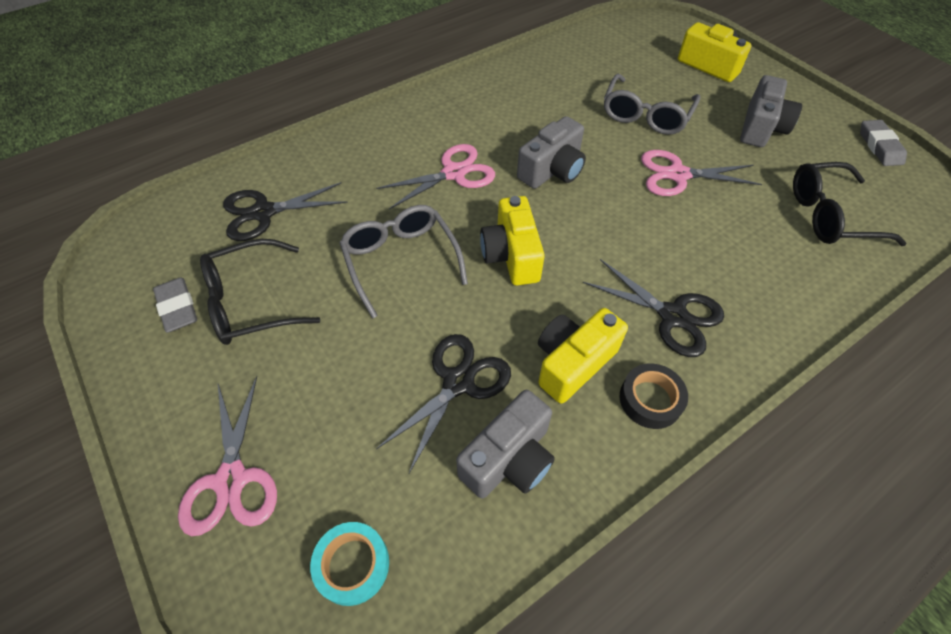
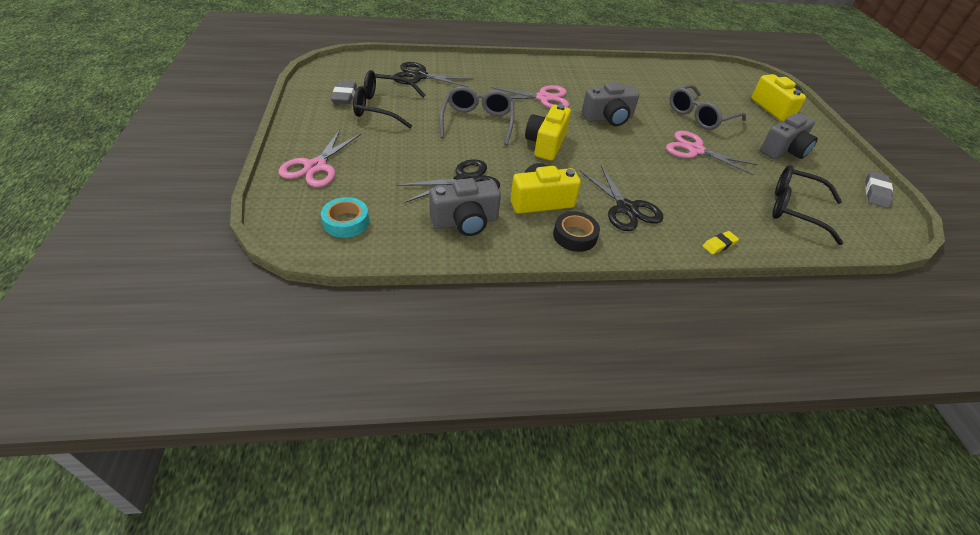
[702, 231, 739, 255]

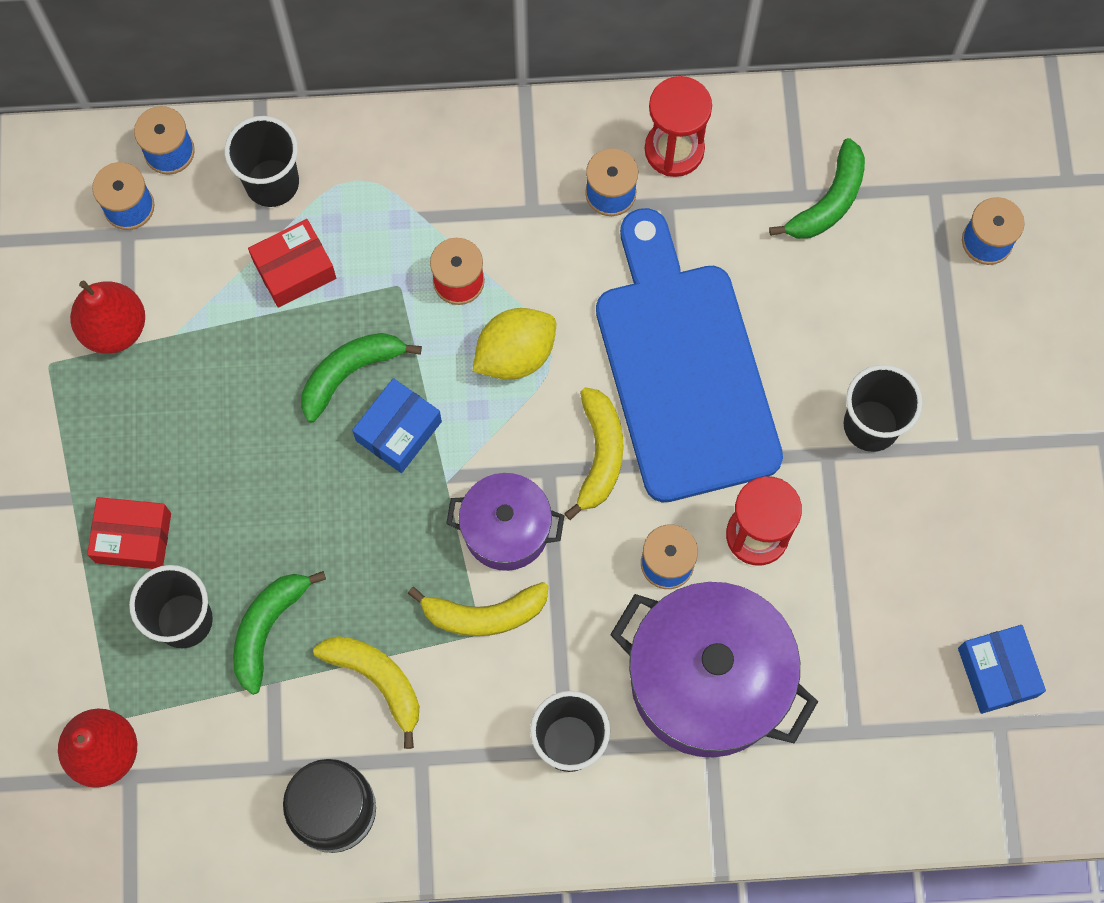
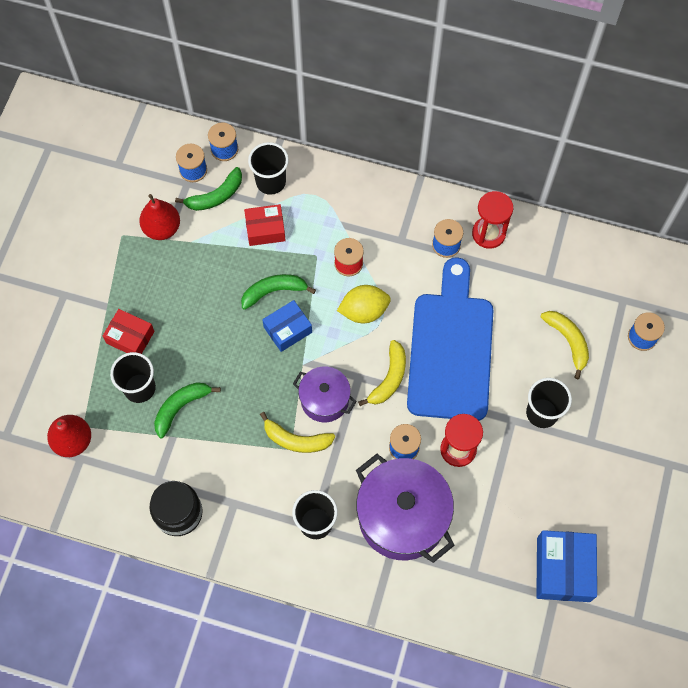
[541, 311, 589, 379]
[175, 167, 242, 211]
[536, 530, 597, 602]

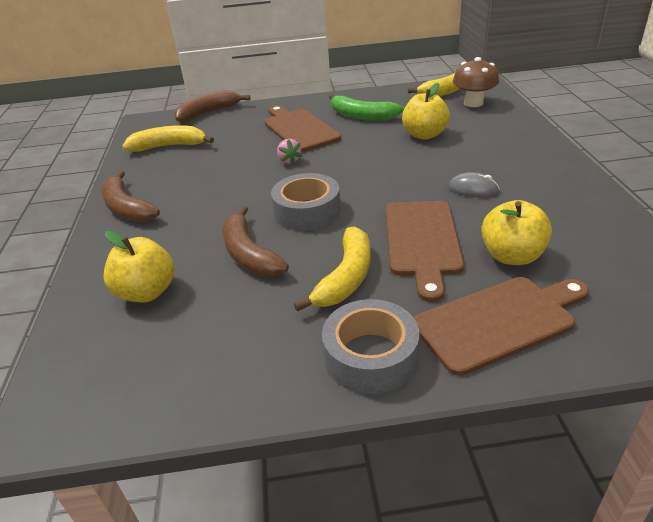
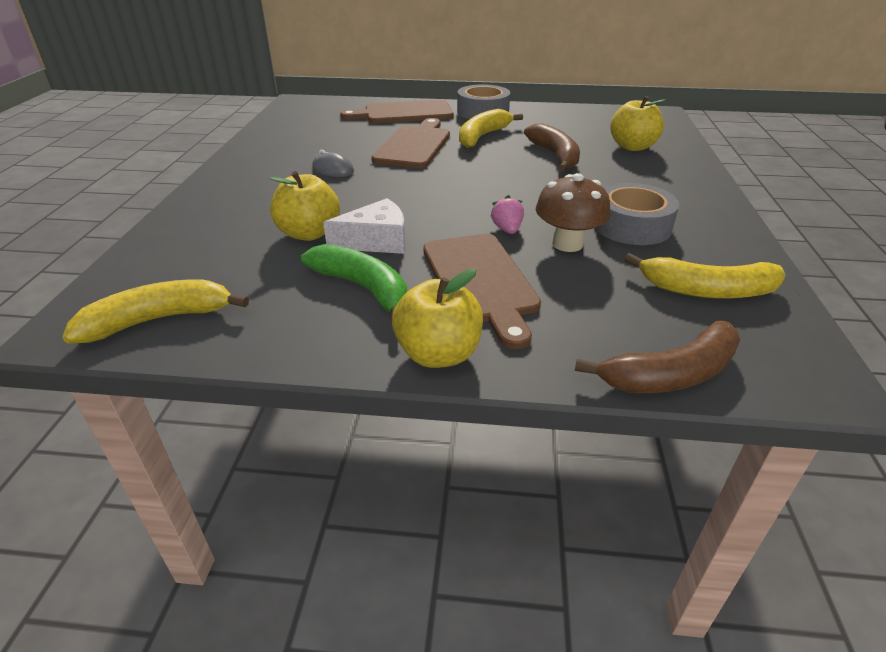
[101, 170, 160, 222] (first image)
[595, 183, 679, 245]
[536, 173, 611, 252]
[392, 269, 483, 368]
[323, 198, 405, 254]

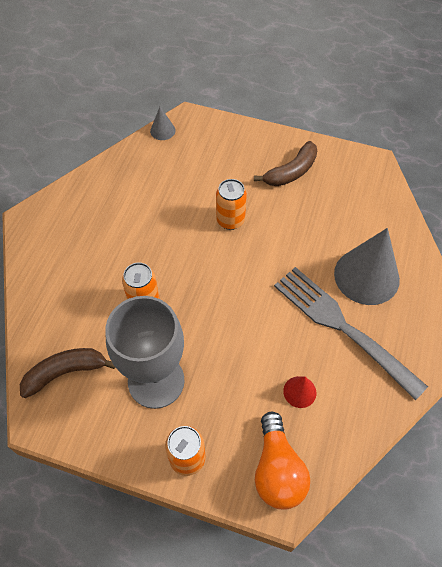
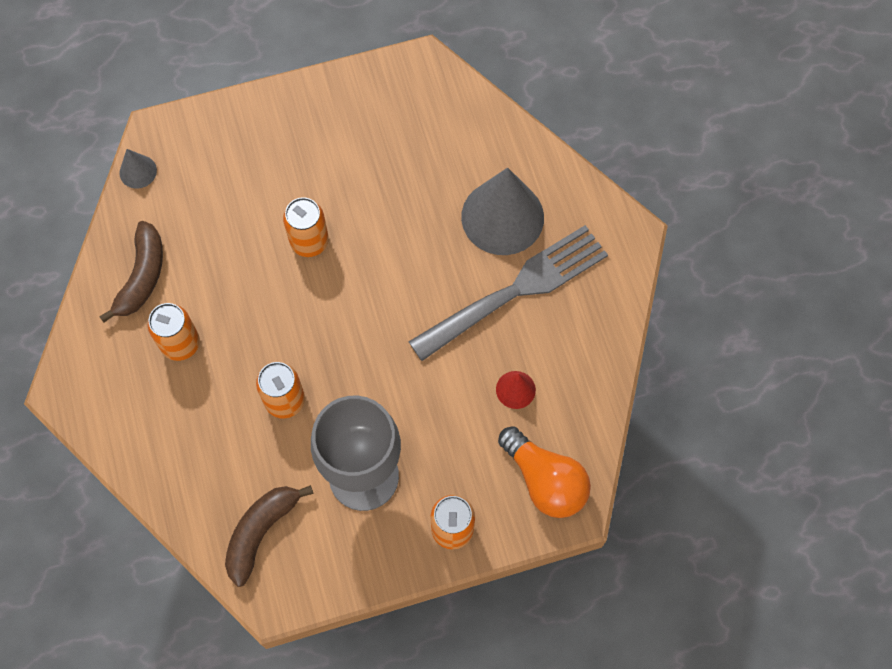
[99, 221, 163, 323]
[409, 225, 608, 361]
[148, 303, 200, 361]

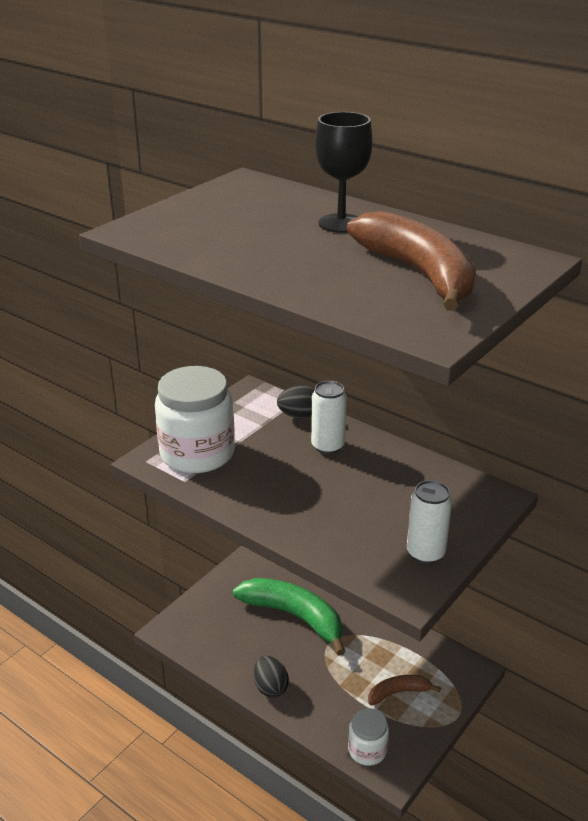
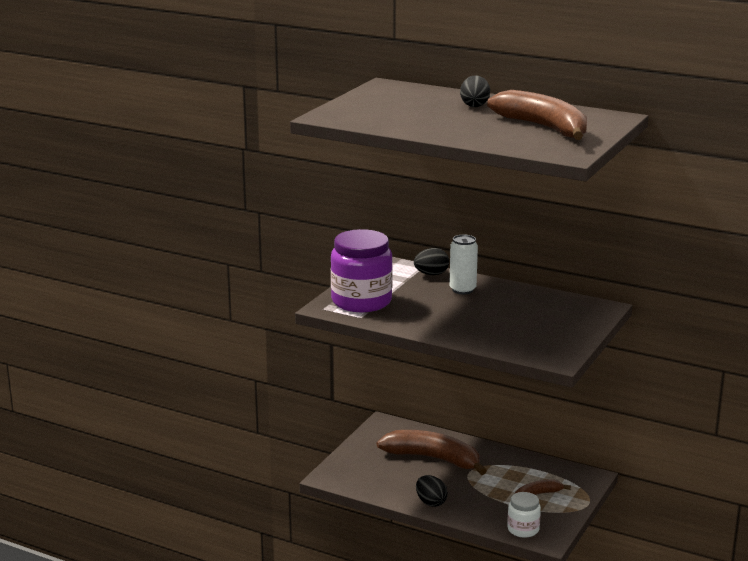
[331, 229, 393, 312]
[377, 430, 487, 475]
[460, 75, 490, 107]
[407, 480, 452, 564] (first image)

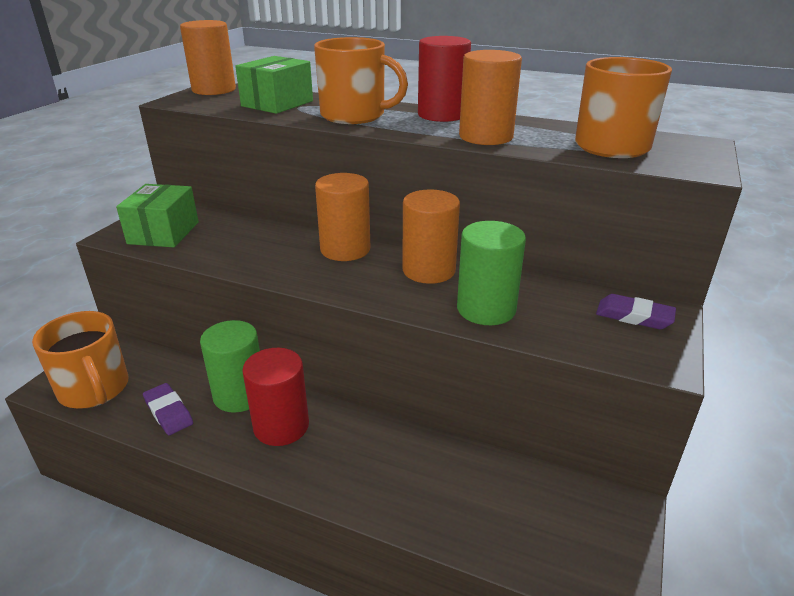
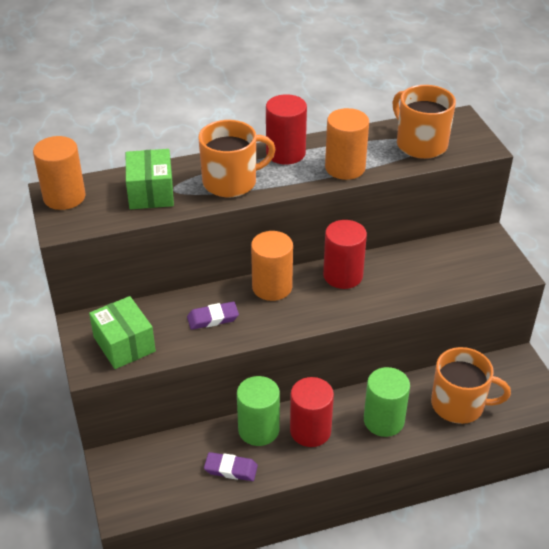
[431, 347, 511, 424]
[323, 220, 367, 289]
[364, 367, 410, 437]
[187, 302, 239, 330]

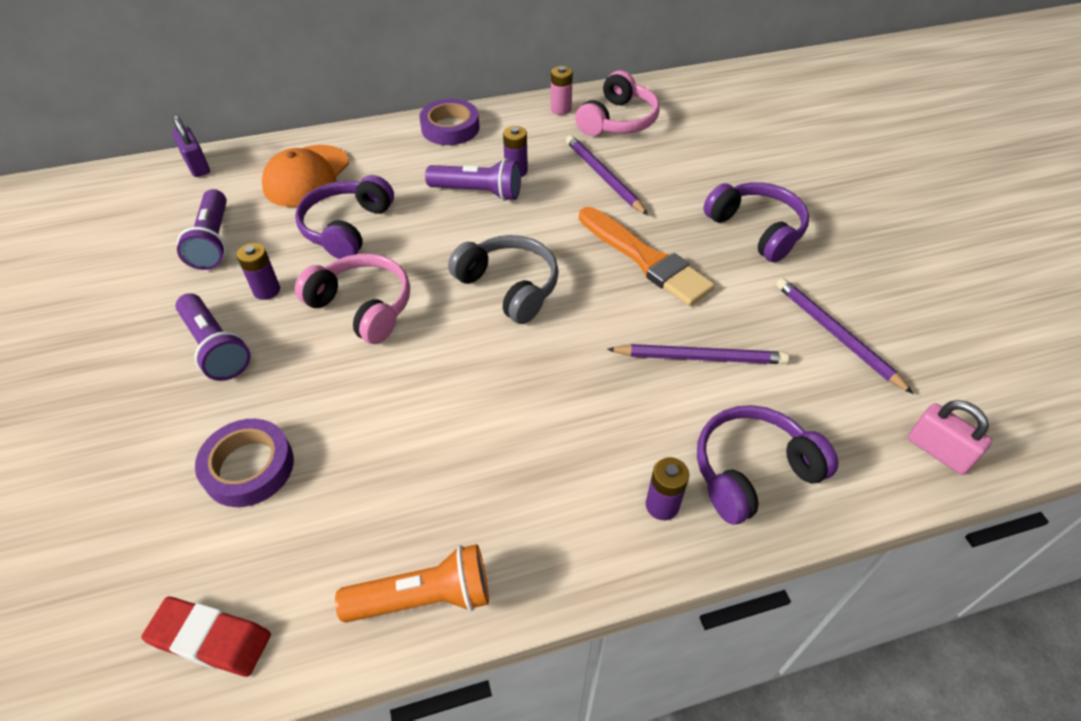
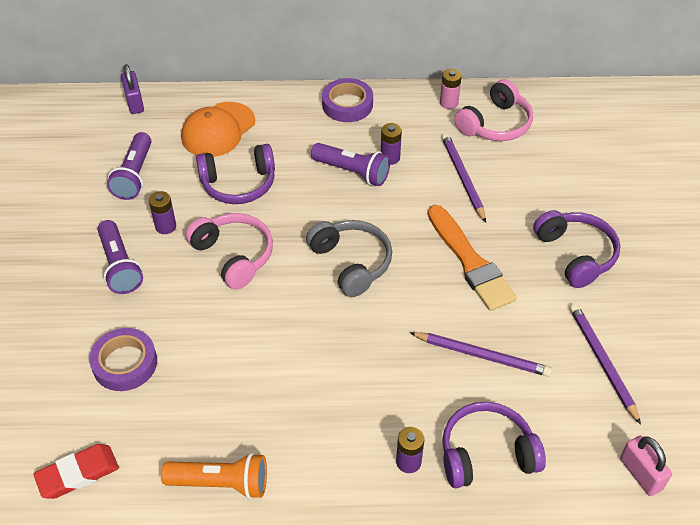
[33, 444, 119, 499]
[196, 144, 275, 204]

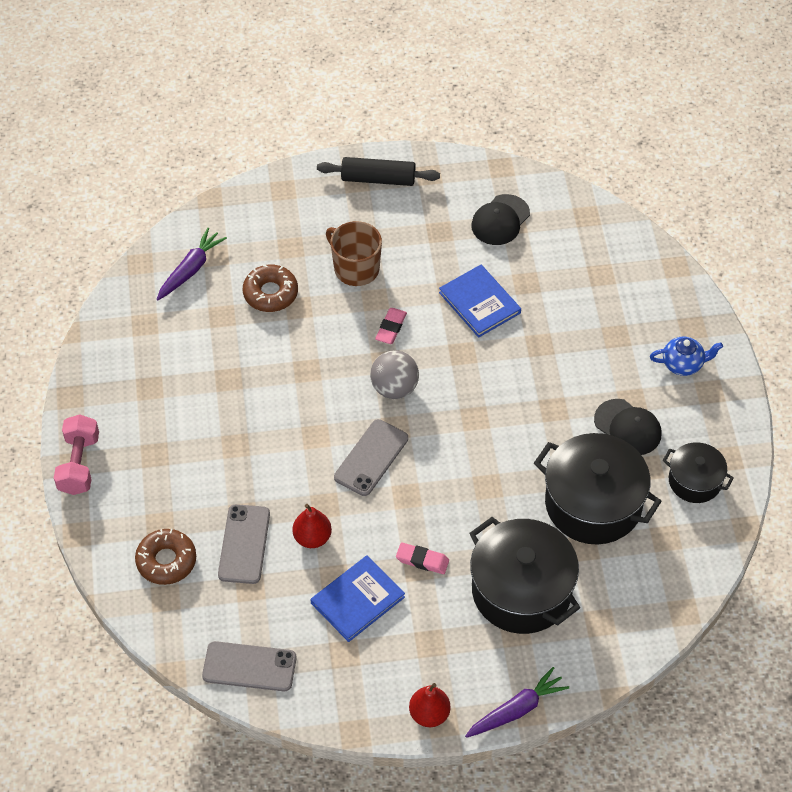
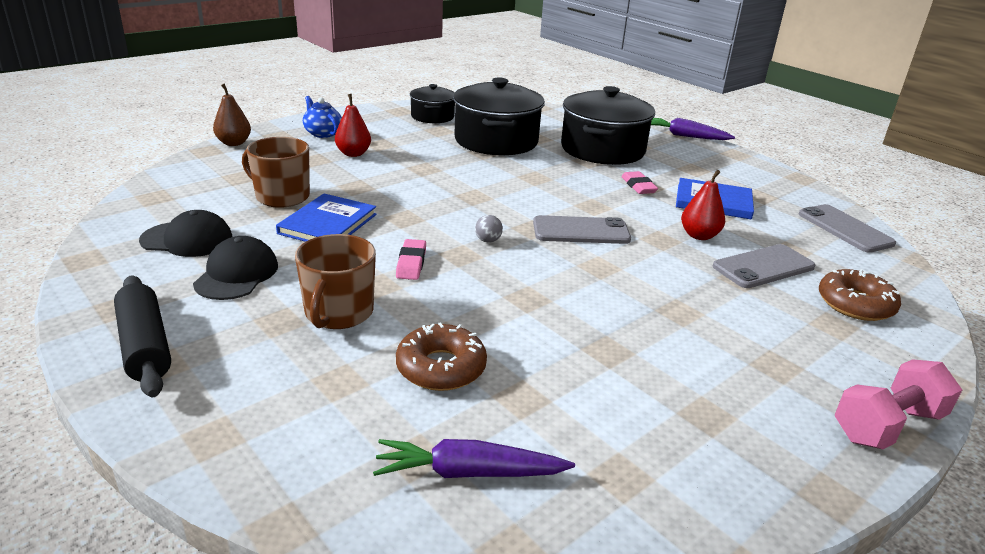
[475, 215, 503, 243]
[396, 239, 426, 280]
[335, 94, 371, 157]
[193, 236, 278, 300]
[213, 83, 251, 146]
[242, 137, 310, 208]

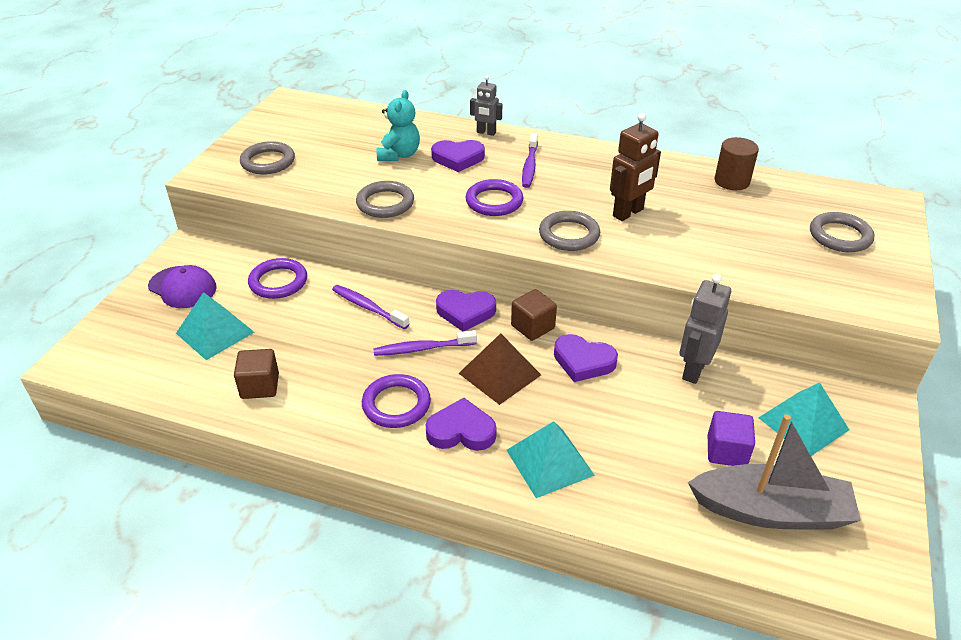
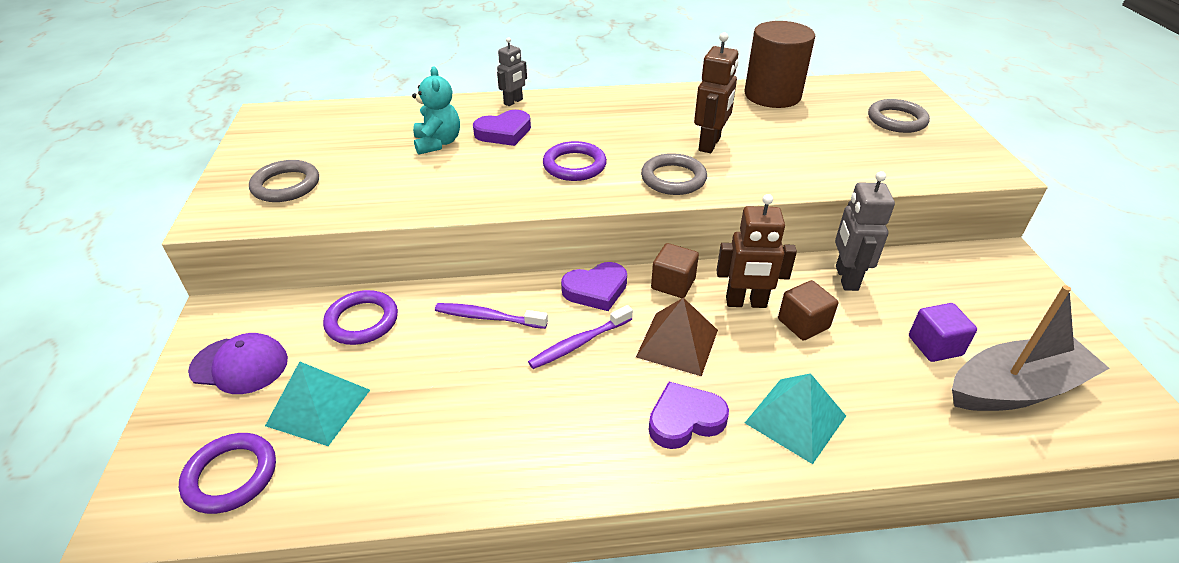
[778, 280, 838, 340]
[356, 181, 414, 218] (first image)
[179, 433, 276, 514]
[497, 37, 527, 106]
[522, 133, 538, 188] (first image)
[716, 194, 797, 308]
[744, 21, 815, 108]
[758, 383, 849, 456] (first image)

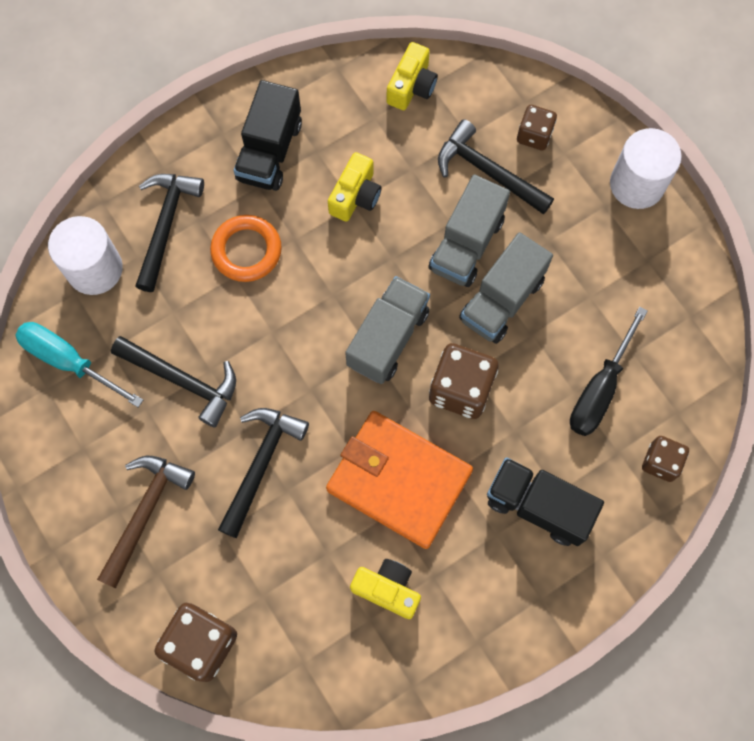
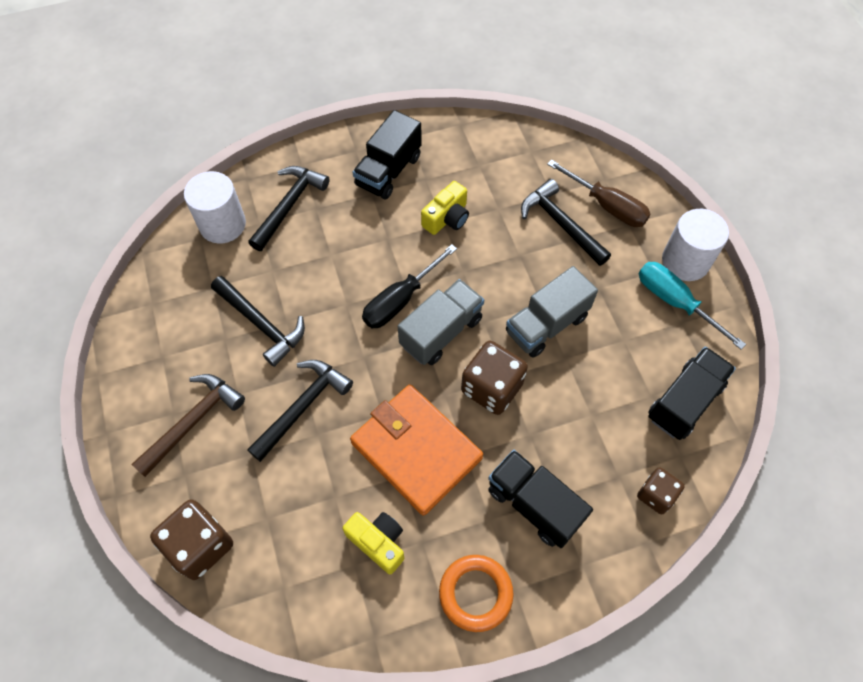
[639, 262, 746, 350]
[439, 555, 513, 632]
[386, 42, 438, 110] (first image)
[428, 175, 510, 287] (first image)
[547, 159, 651, 227]
[362, 244, 457, 328]
[648, 347, 736, 440]

